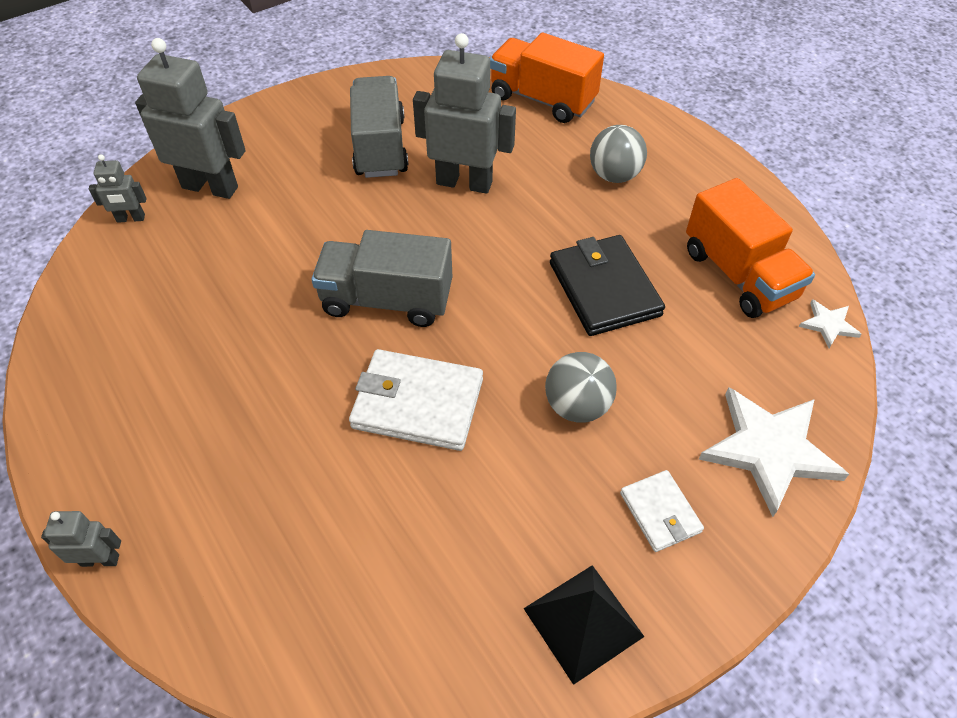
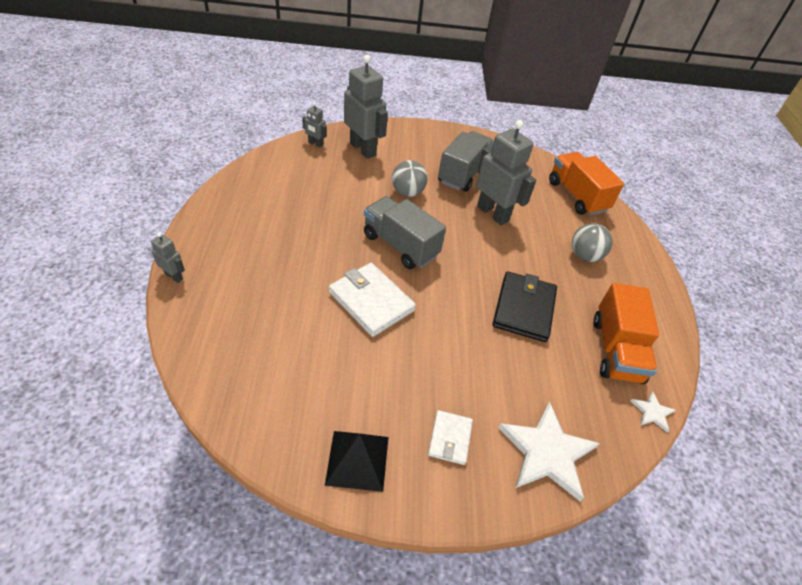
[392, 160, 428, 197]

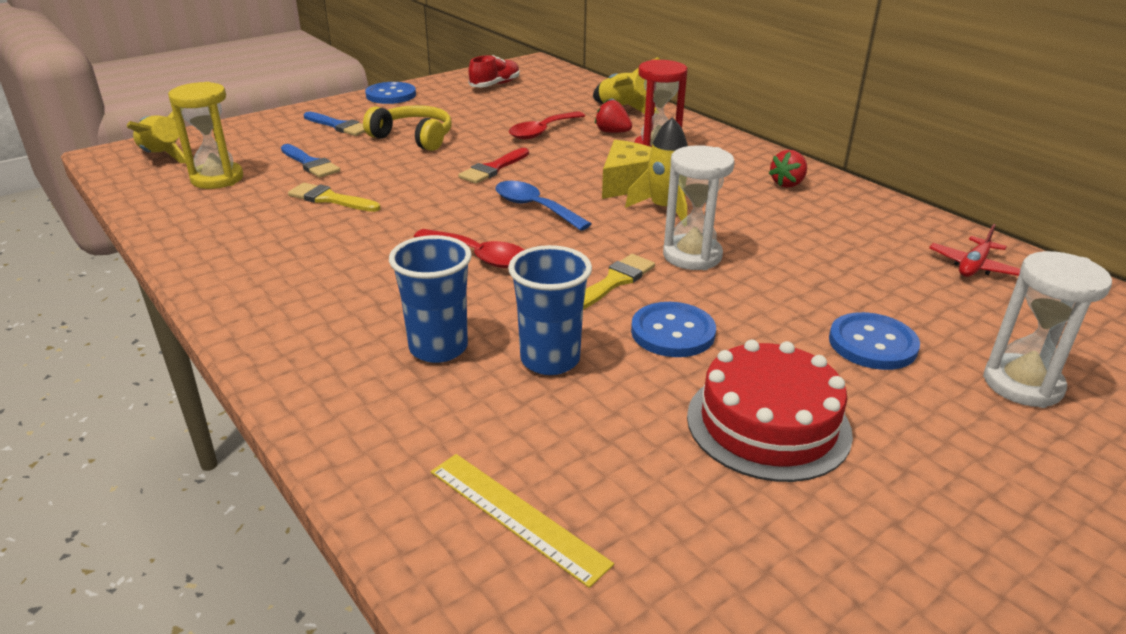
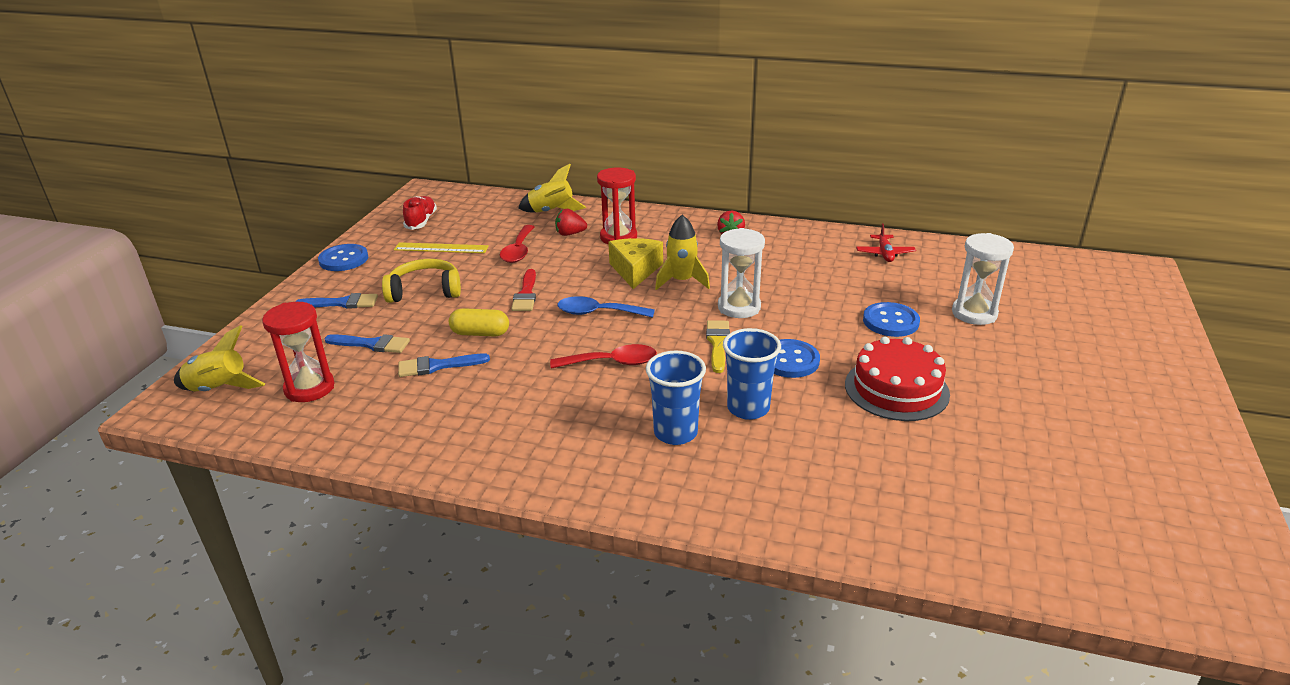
[262, 302, 335, 402]
[398, 353, 490, 377]
[394, 242, 489, 253]
[449, 308, 509, 337]

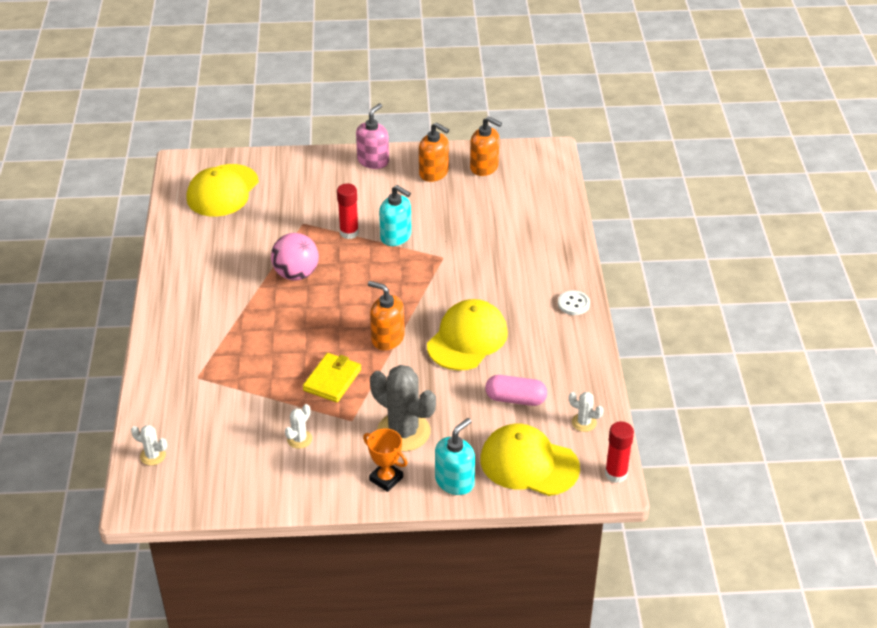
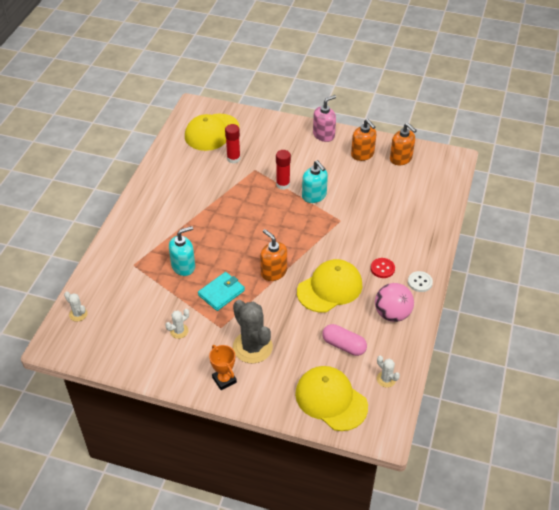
[375, 283, 414, 322]
[198, 272, 245, 311]
[169, 226, 195, 276]
[225, 124, 240, 164]
[371, 258, 395, 278]

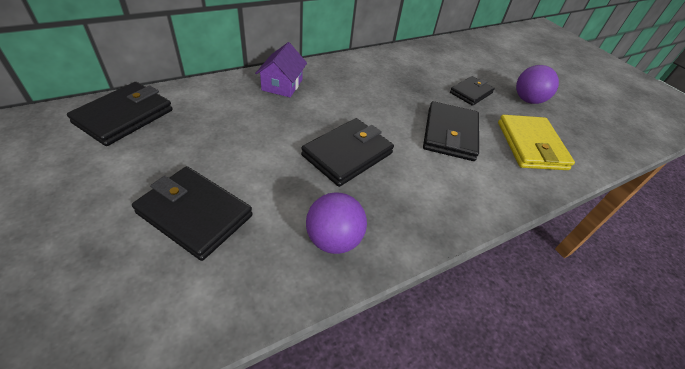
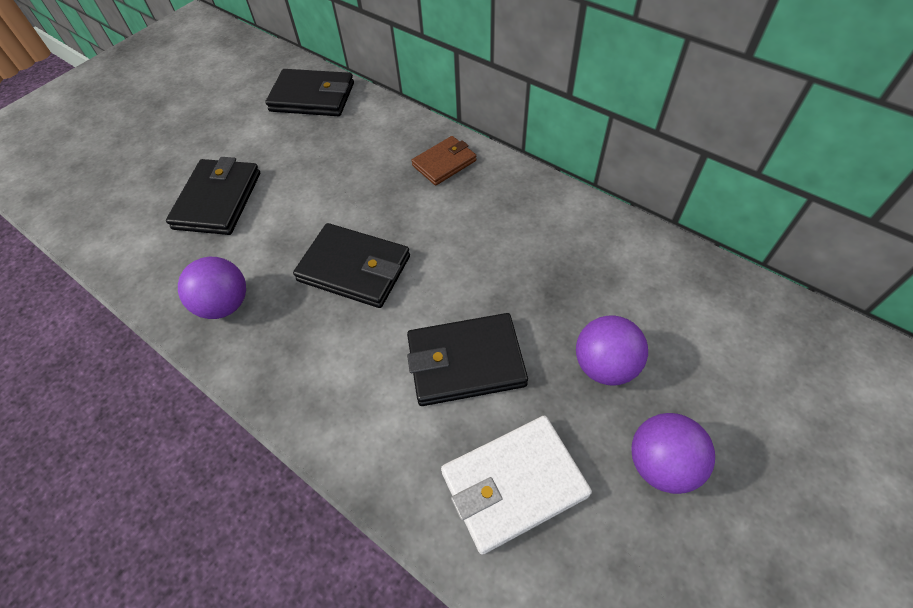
[411, 136, 476, 186]
[576, 316, 648, 386]
[441, 415, 592, 555]

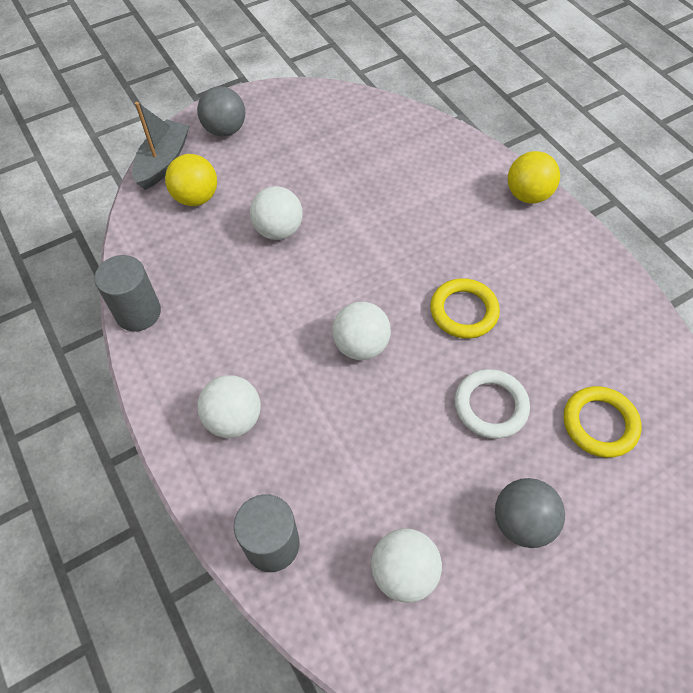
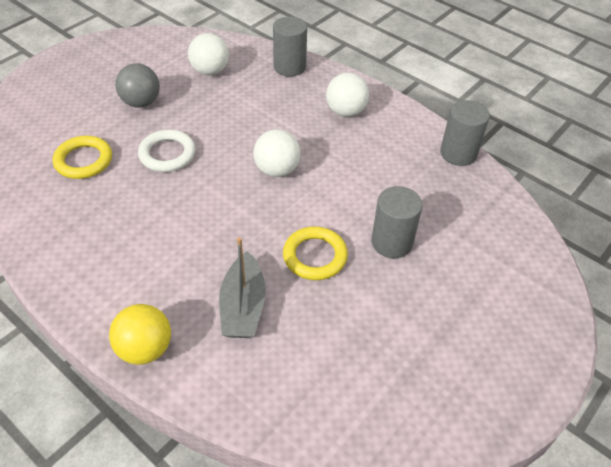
[219, 237, 266, 338]
[165, 154, 217, 206] (first image)
[197, 86, 245, 137] (first image)
[371, 186, 423, 258]
[283, 226, 348, 280]

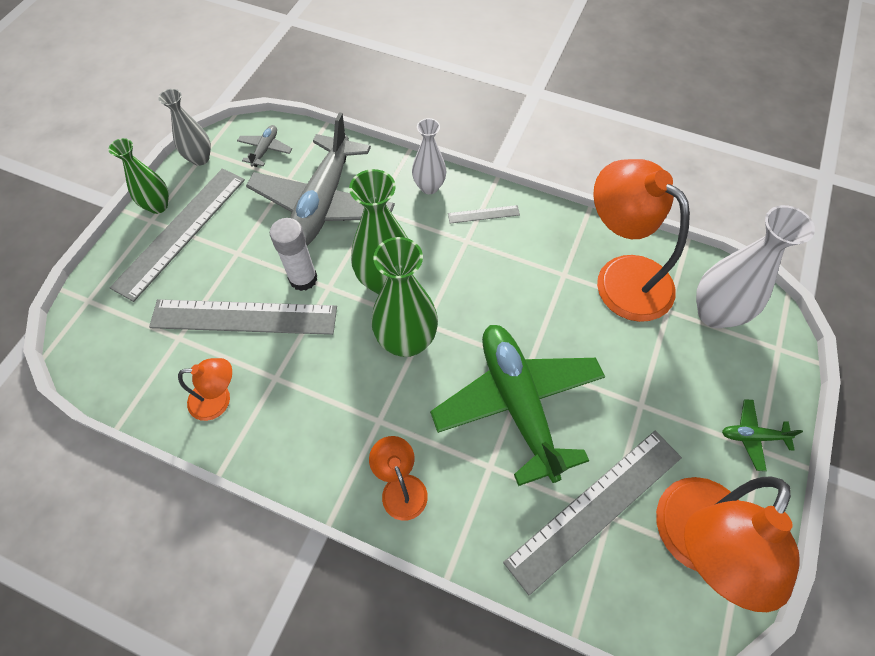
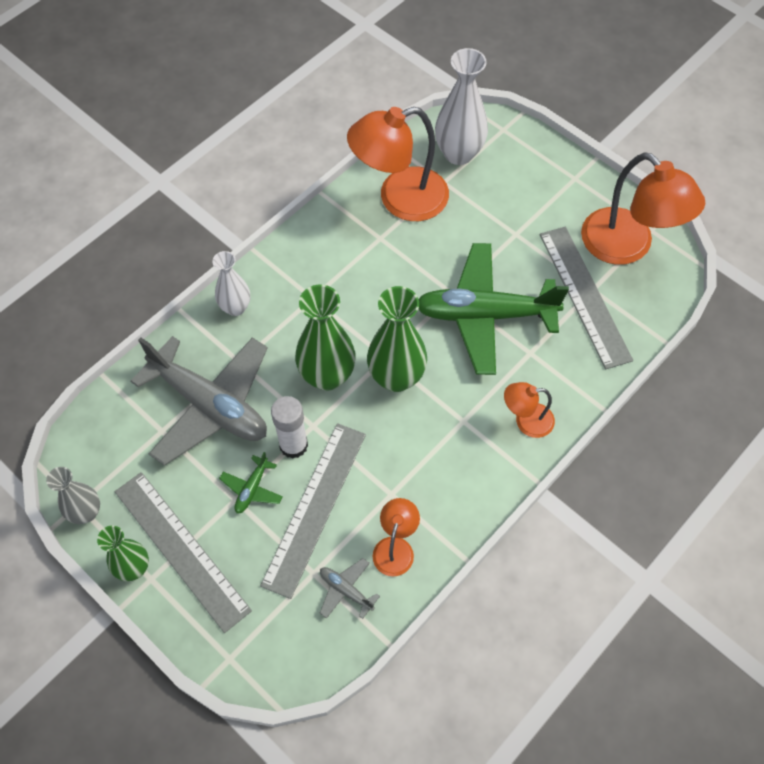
[320, 558, 380, 619]
[448, 205, 520, 224] (first image)
[219, 452, 283, 514]

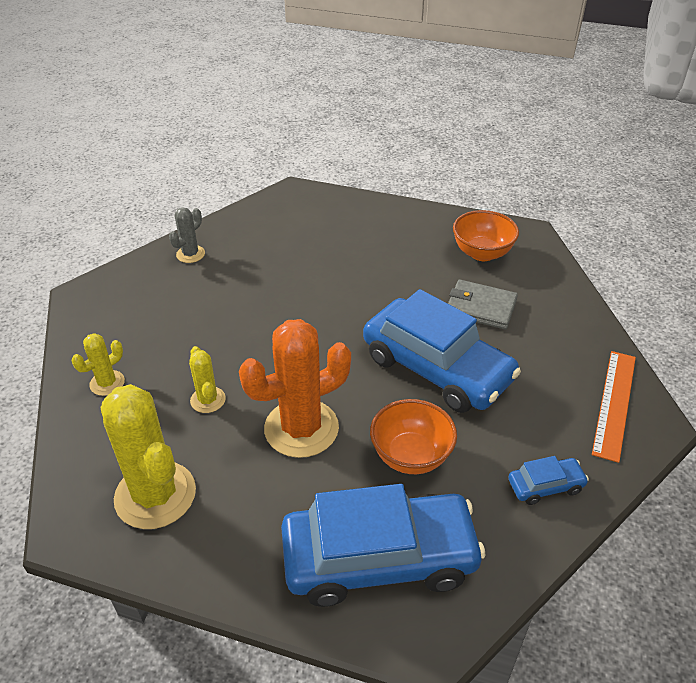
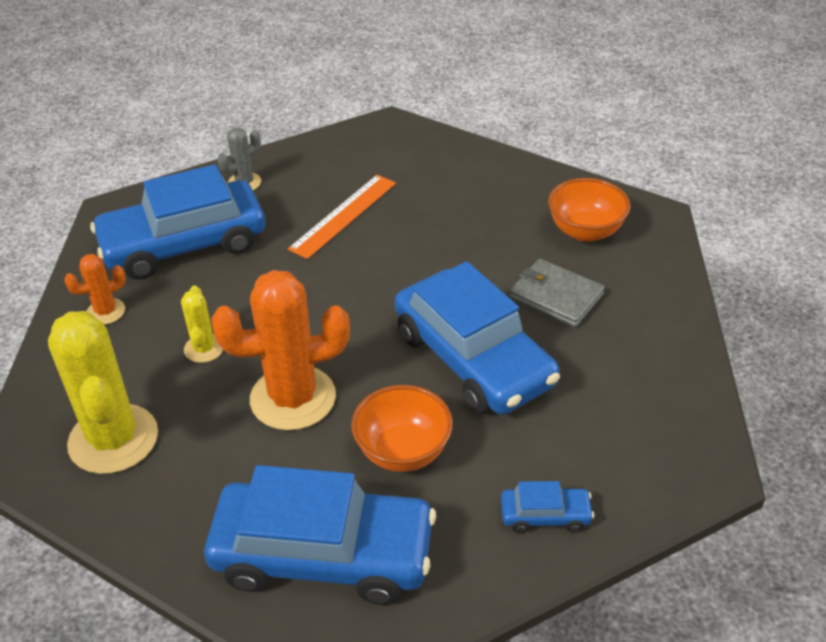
[64, 254, 126, 325]
[288, 175, 396, 259]
[90, 164, 265, 280]

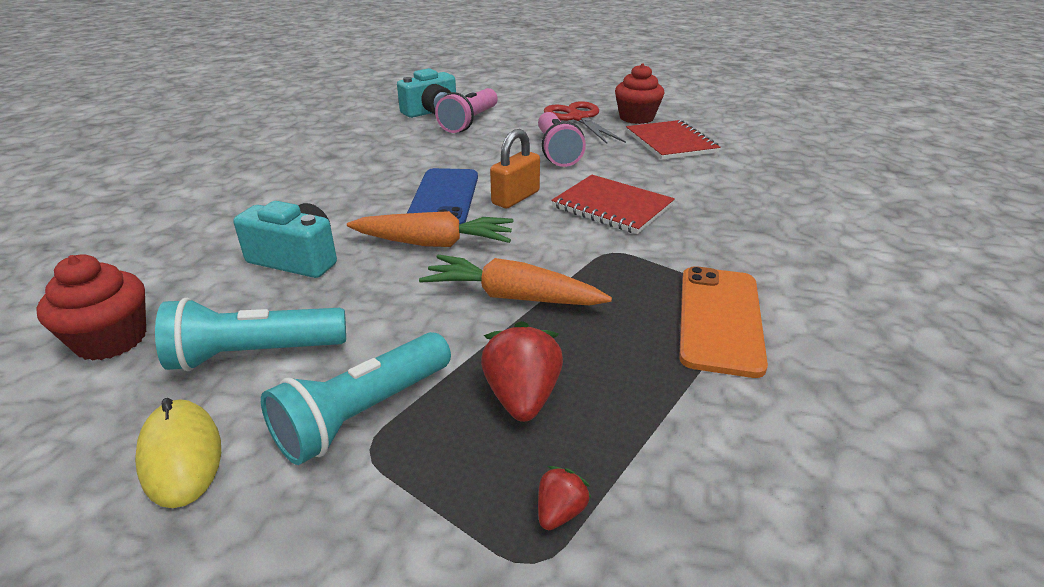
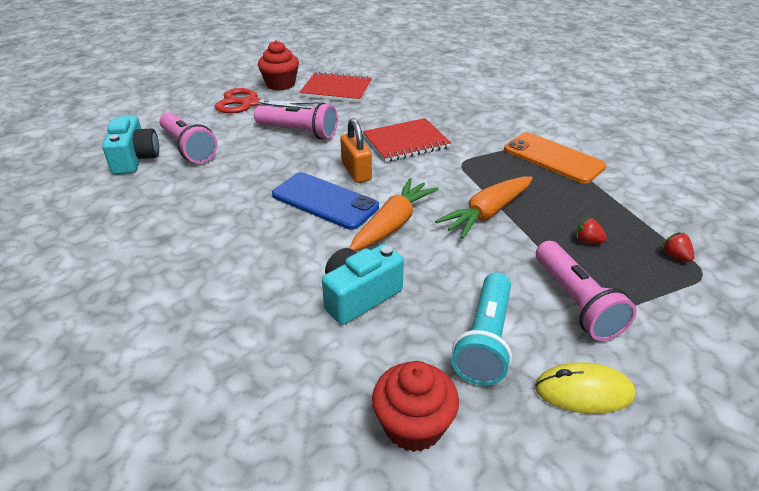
[536, 241, 637, 341]
[576, 217, 607, 243]

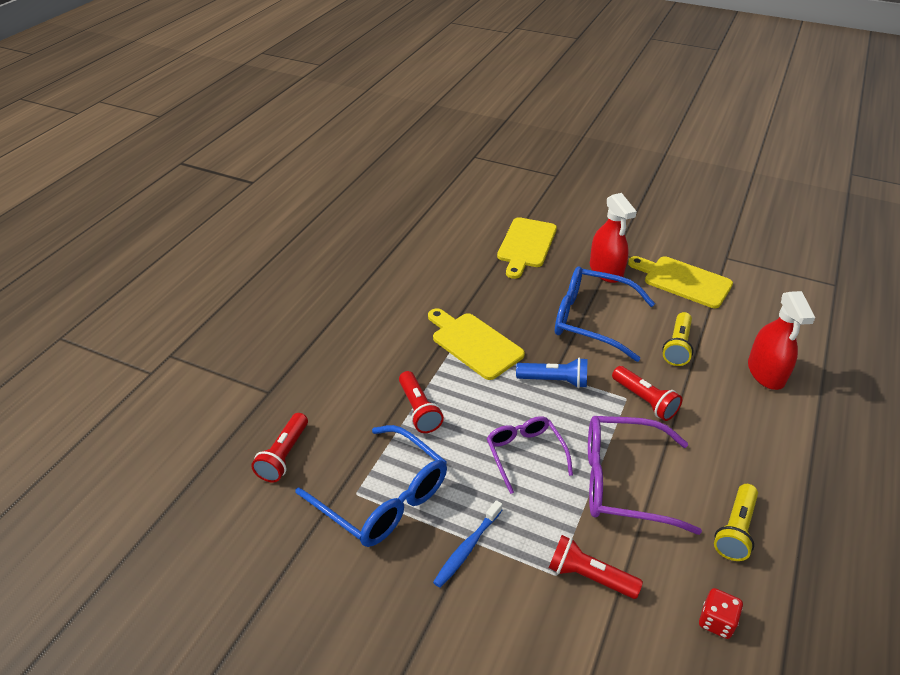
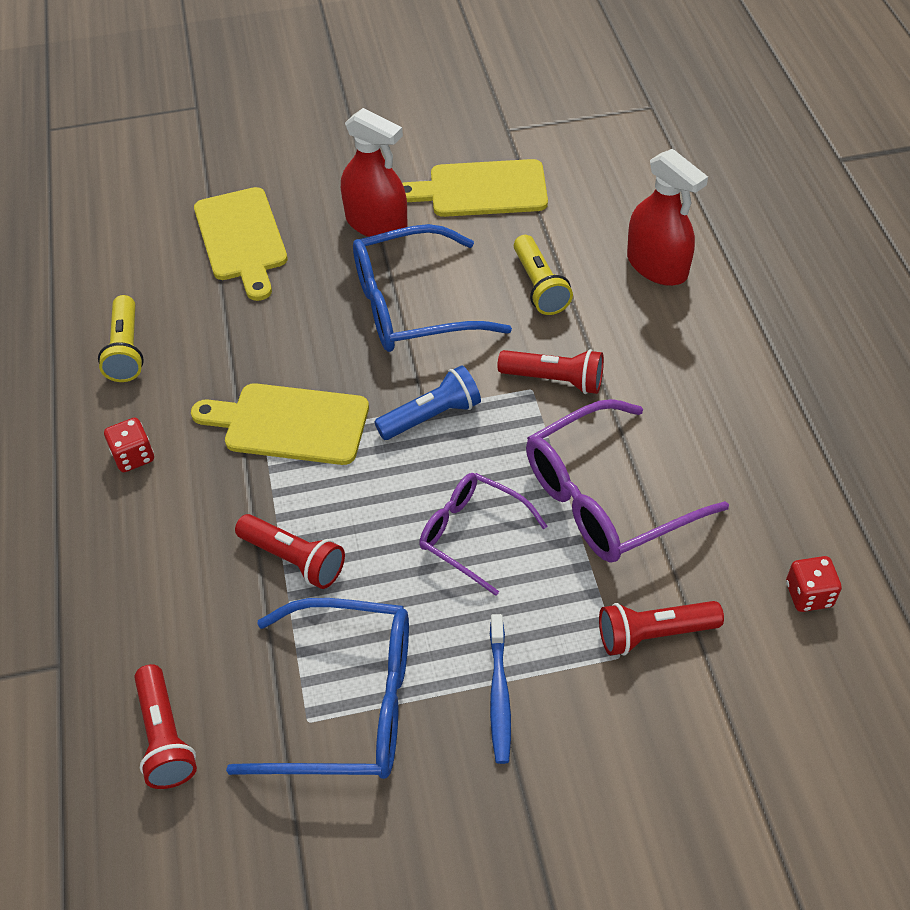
[98, 295, 144, 382]
[104, 418, 154, 472]

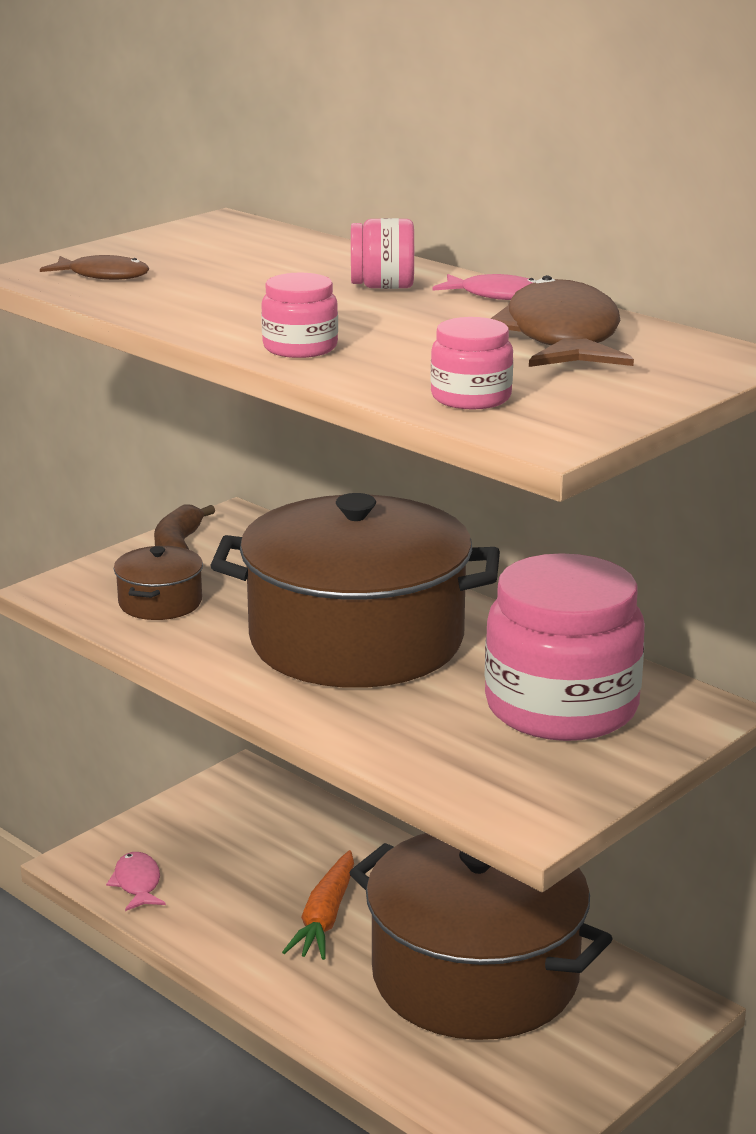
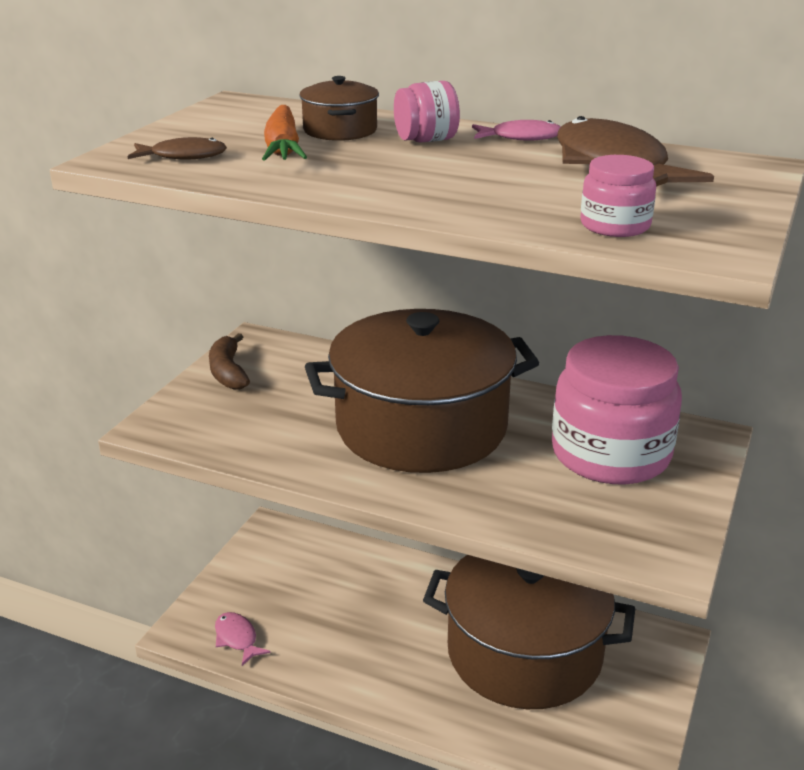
[299, 76, 379, 141]
[261, 273, 338, 358] (first image)
[262, 105, 307, 161]

